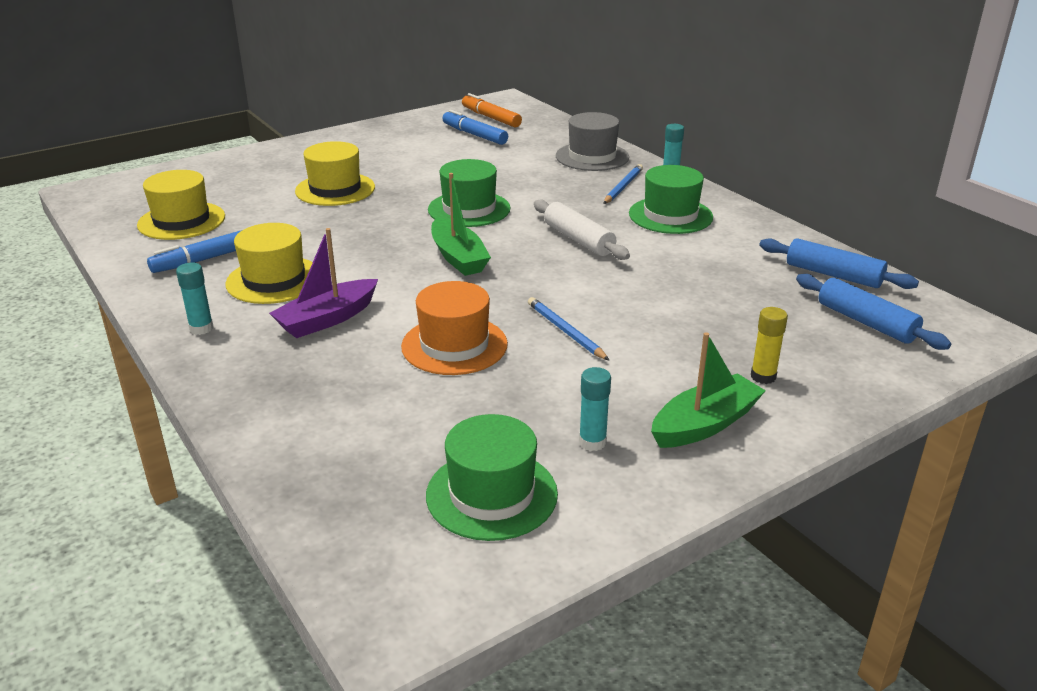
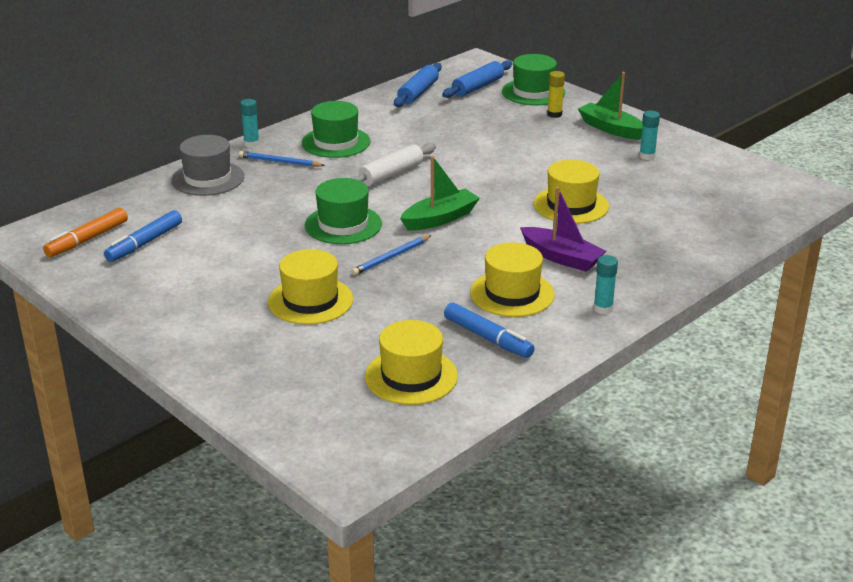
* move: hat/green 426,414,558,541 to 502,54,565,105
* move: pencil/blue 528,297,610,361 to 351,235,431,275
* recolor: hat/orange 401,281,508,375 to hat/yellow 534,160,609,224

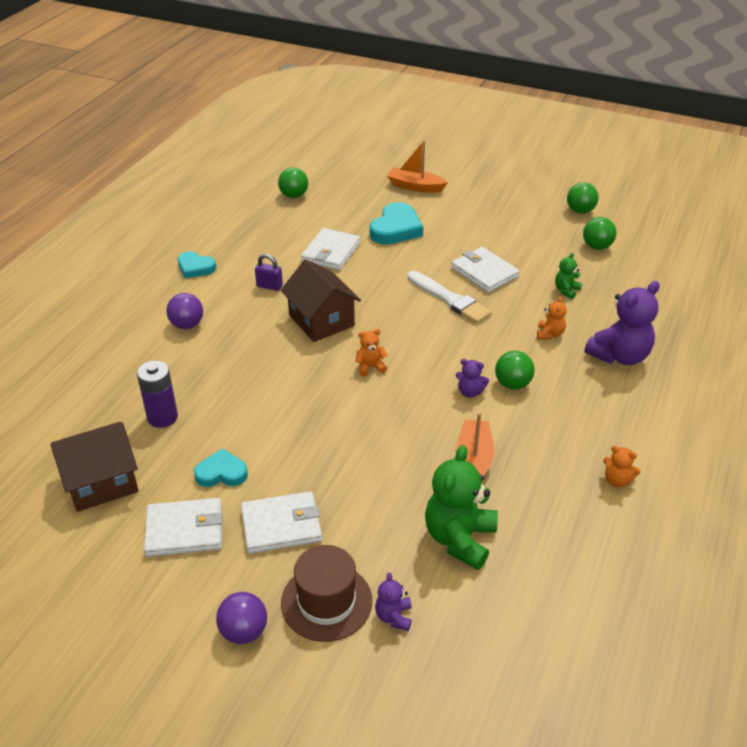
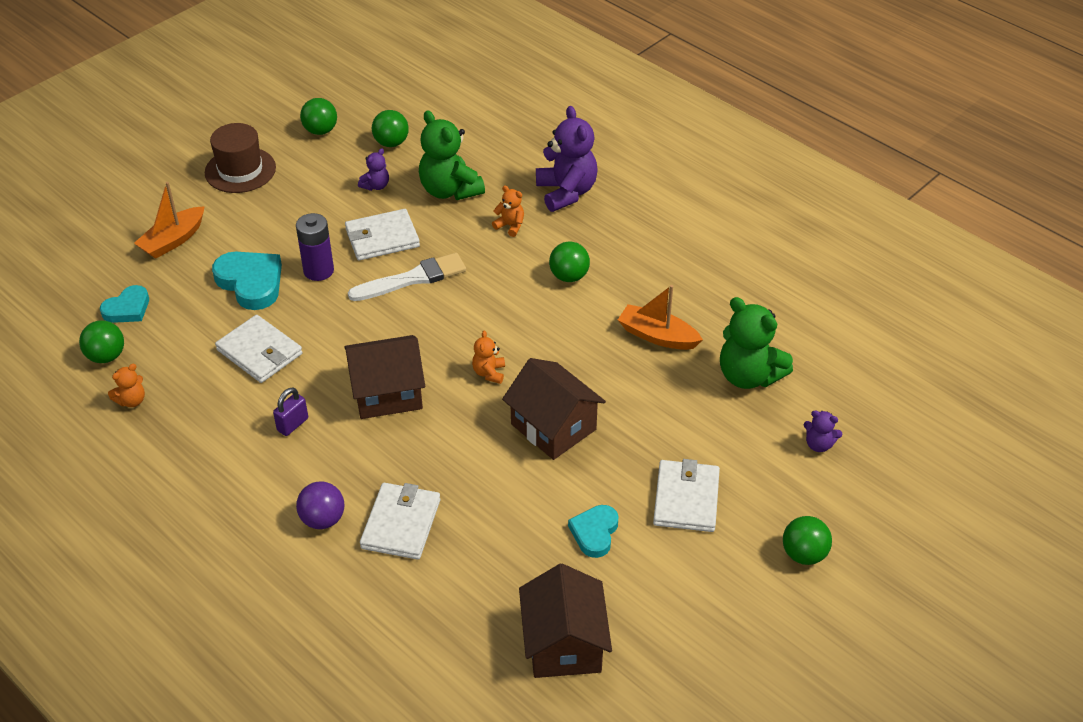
* insert: house/brown 502,358,606,460
* move: battery/purple 137,361,178,428 to 296,213,334,281
* move: wallet/white 144,498,222,557 to 360,483,440,560
* move: heart/turquoise 178,251,216,278 to 100,285,149,323
* move: hat/brown 281,545,372,642 to 205,123,276,193
* move: teddy bear/purple 456,359,489,398 to 358,148,389,191
* move: teddy bear/orange 603,446,641,488 to 108,364,145,407
* recolor: ball/purple 216,592,267,644 to ball/green 783,516,832,565
* resize: teddy bear/green 555,253,582,299 = 419,110,485,200 x2.07

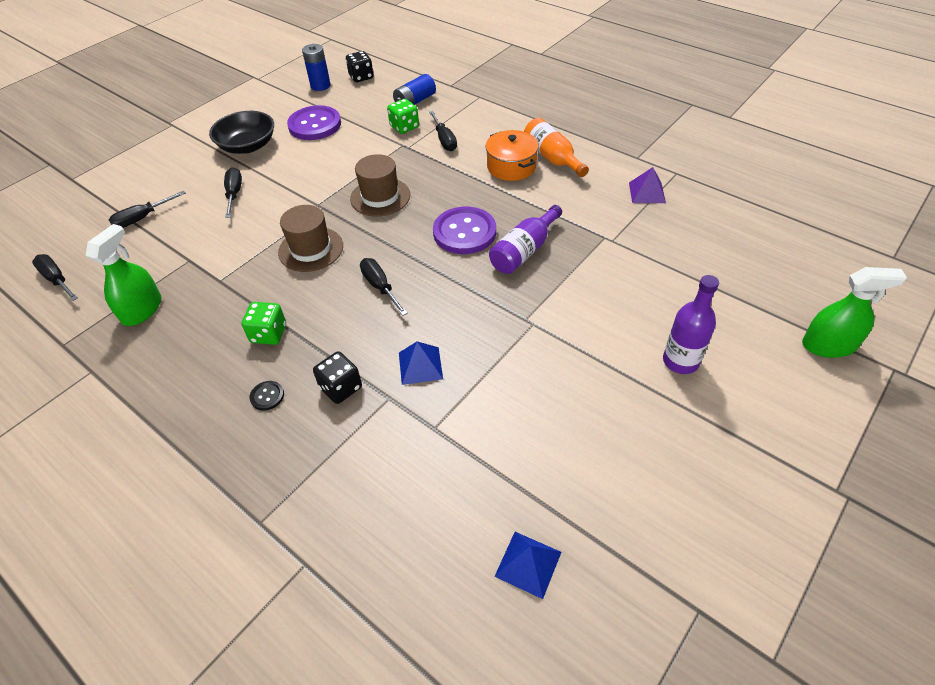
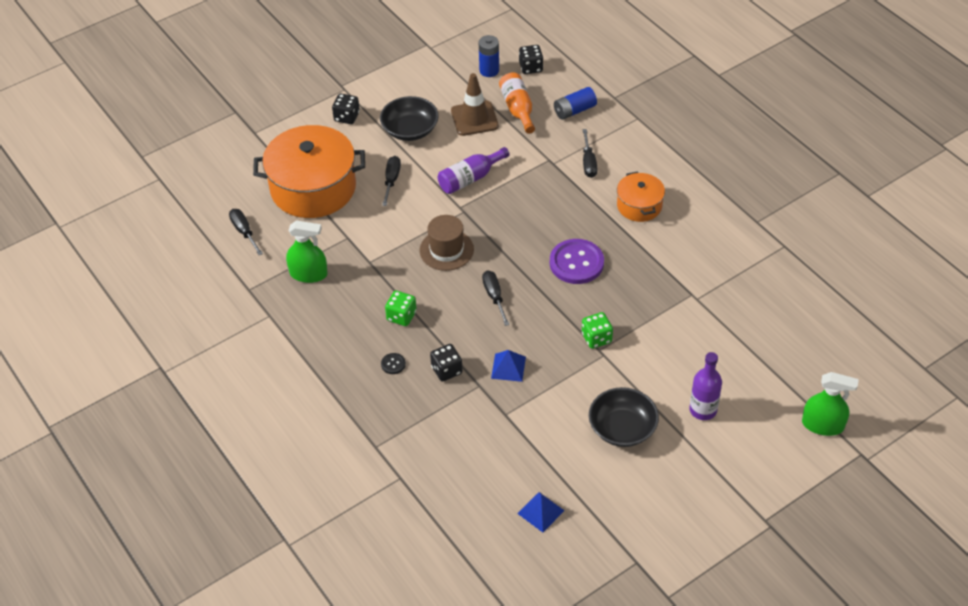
* delete: hat/brown 350,154,410,216
* delete: pyramid/purple 629,167,666,203
* insert: dice/black 332,93,360,124
* insert: bowl/black 589,387,659,447
* move: dice/green 387,99,419,134 to 582,312,613,349
* move: bottle/purple 489,205,562,274 to 438,147,510,194
* move: bottle/orange 524,118,589,177 to 499,72,535,134
* replace: screwdriver/black 109,191,186,228 to pot/orange 253,125,365,218
* replace: button/purple 287,105,341,140 to traffic cone/brown 451,73,499,136
* rotate: spray bottle/green 86,224,162,326 = 286,220,328,283 60 degrees clockwise

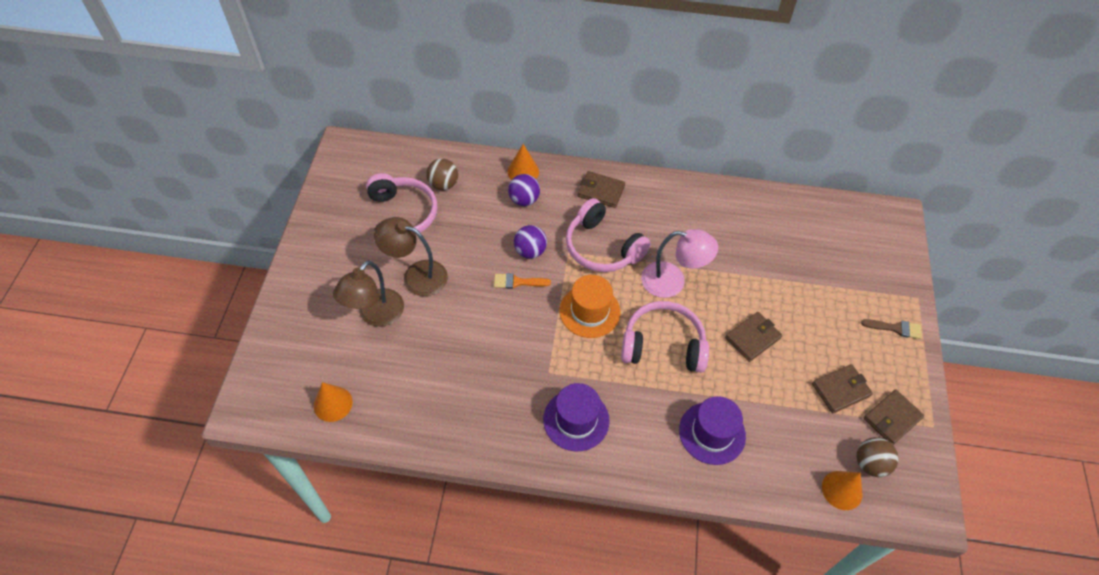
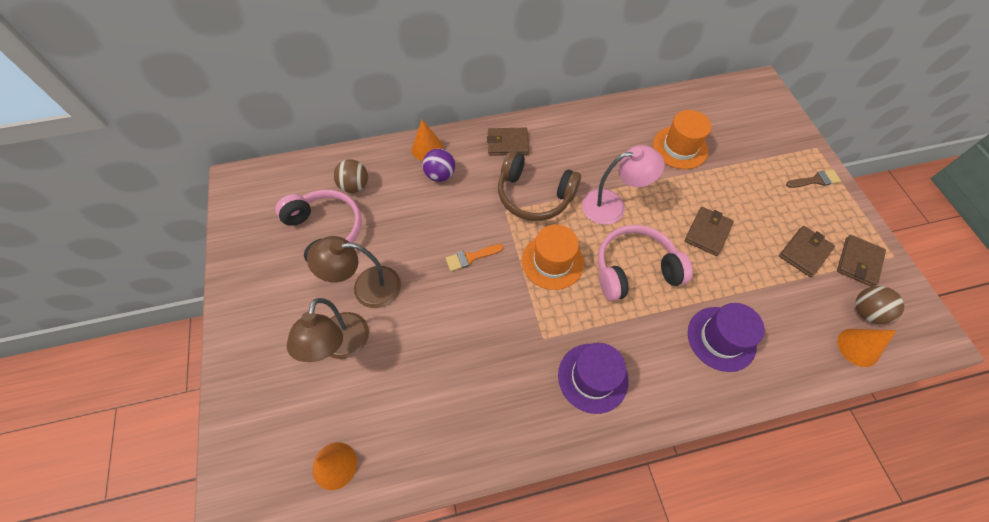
* delete: ball/purple 514,225,547,259
* insert: hat/orange 653,110,712,169
* recolor: headphones/pink 566,198,651,272 to headphones/brown 498,151,581,221

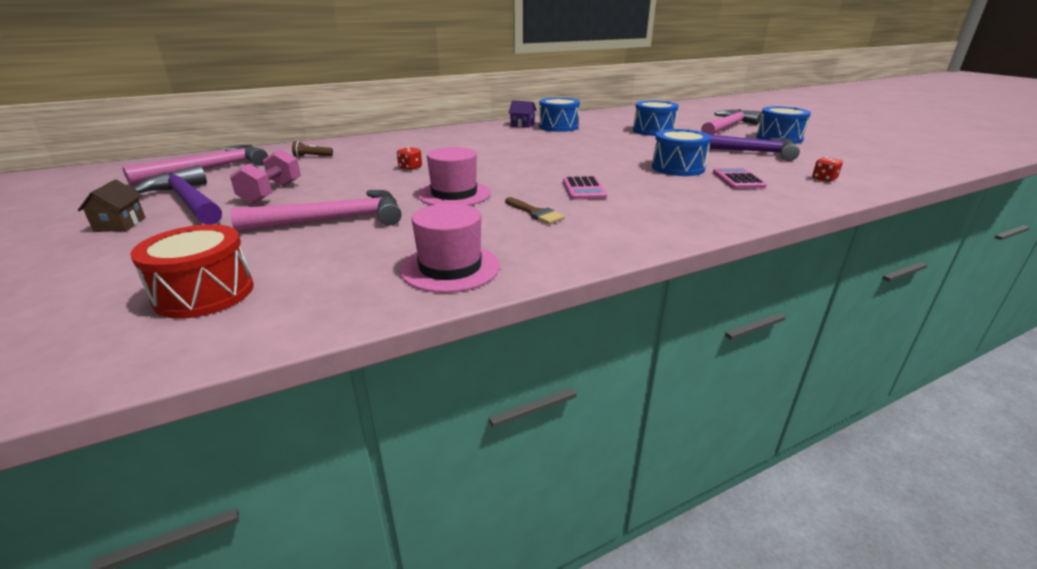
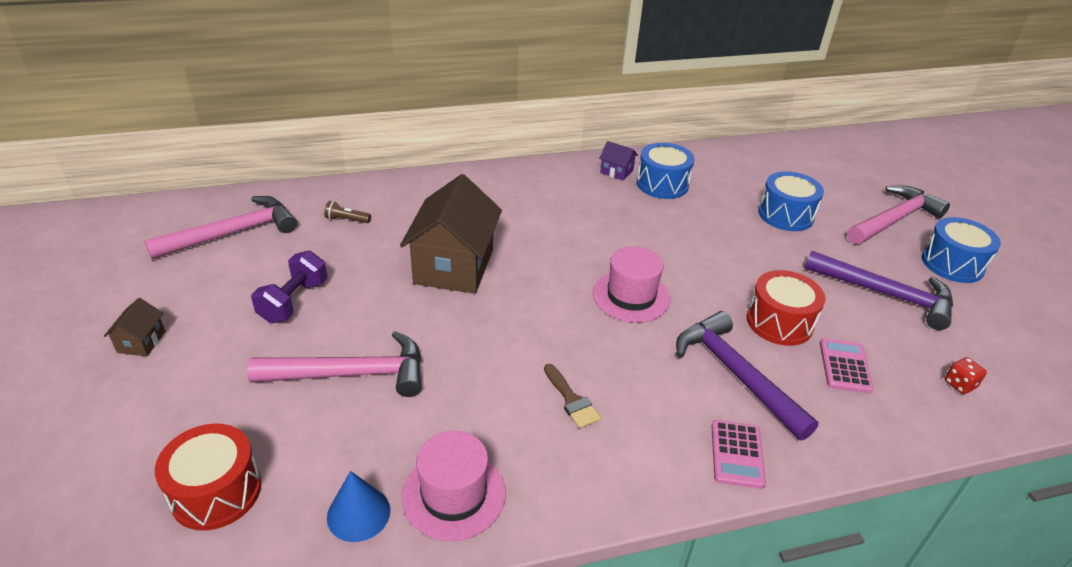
* insert: cone/blue 327,471,390,542
* move: hammer/purple 133,165,222,225 to 676,311,819,440
* move: hat/pink 417,147,491,205 to 593,246,670,322
* move: calculator/pink 563,176,607,200 to 711,420,766,489
* replace: dice/red 397,147,422,170 to house/brown 400,174,502,294
* recolor: dumbbell/pink 230,149,301,204 to dumbbell/purple 251,250,328,323
* recolor: drum/blue 652,129,711,176 to drum/red 747,270,825,346

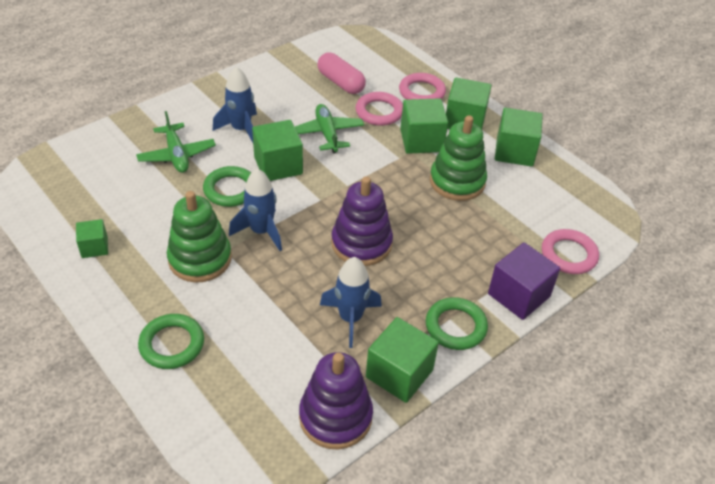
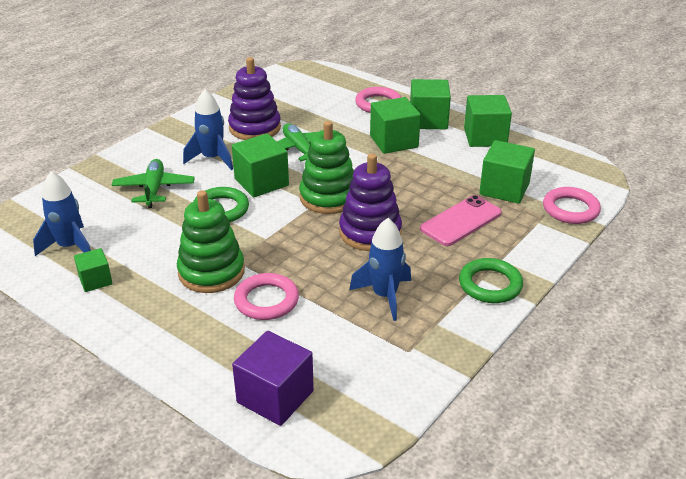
* delete: ring/green 138,314,204,369
* delete: capsule/pink 317,53,366,94
* insert: phone/pink 420,195,502,246
* move: rocket/blue 229,168,282,251 to 33,171,91,256
* move: stacking toy/purple 299,352,373,450 to 228,57,281,140
* move: ring/pink 356,92,403,126 to 234,273,299,320
* move: cube/green 366,317,439,403 to 479,140,535,204
* move: stacking toy/green 430,115,487,201 to 299,121,354,214
* move: cube/purple 488,242,560,320 to 232,331,314,426
* rotate: plane/green 136,111,216,173 = 112,159,195,208 150 degrees counterclockwise

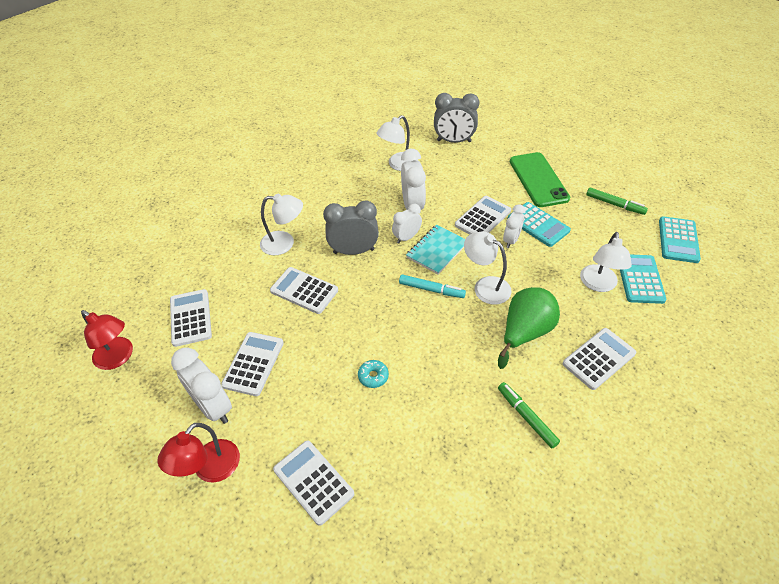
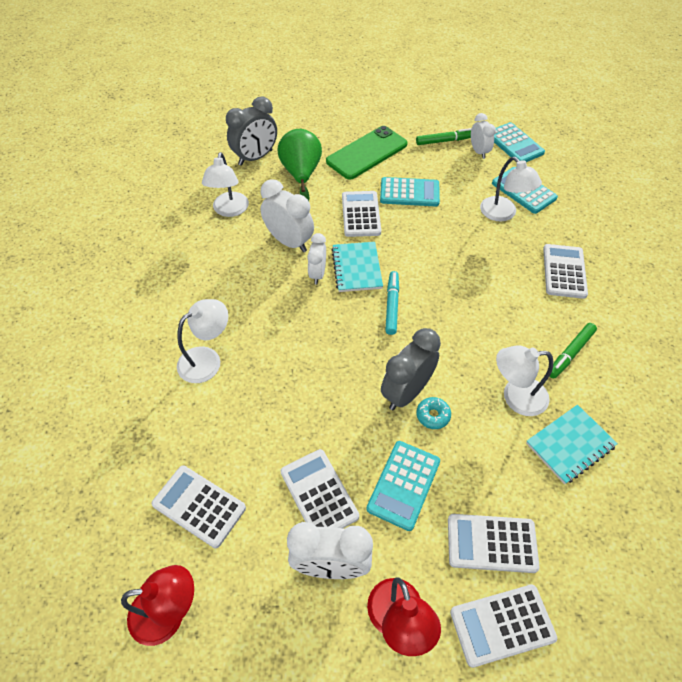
* insert: calculator/turquoise 366,441,440,531
* insert: notebook/turquoise 526,405,618,484
* move: calculator/white 270,267,338,314 to 450,585,557,668
* move: clock/grey 323,200,379,255 to 381,328,441,410
* move: lamp/white 464,232,511,305 to 496,345,553,416
* move: pear/green 498,287,560,369 to 278,129,322,201
* move: clock/white 503,204,526,248 to 471,113,496,159
* rotate: marker/turquoise 399,274,466,298 = 385,271,399,335 60 degrees counterclockwise
* rotate: marker/green 498,382,560,448 = 549,323,597,379 60 degrees counterclockwise
* rotate: phone/green 510,152,570,207 = 326,126,408,180 75 degrees counterclockwise

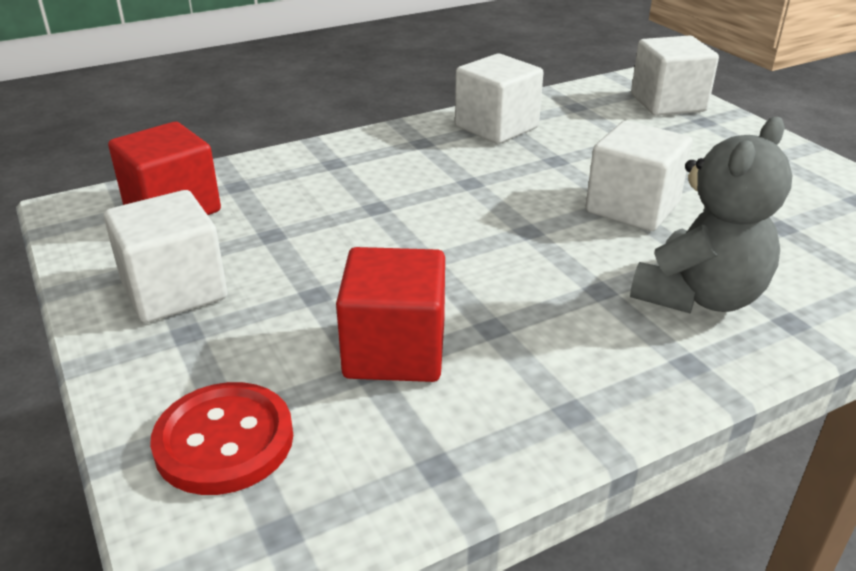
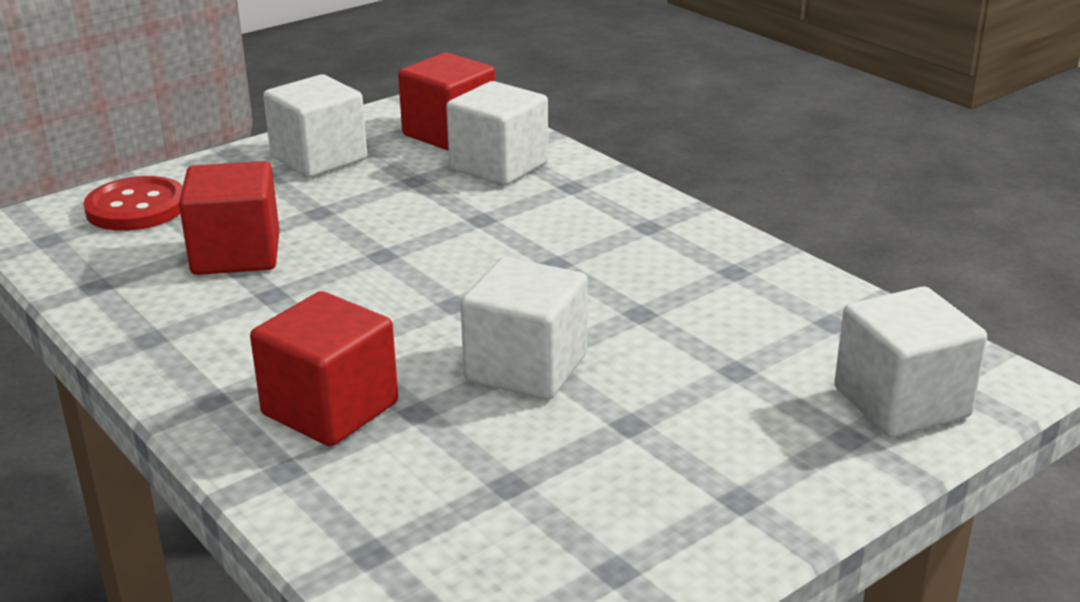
* move: cube/white 455,54,544,144 to 446,81,548,186
* replace: teddy bear/grey 630,117,793,314 to cube/red 250,291,398,447

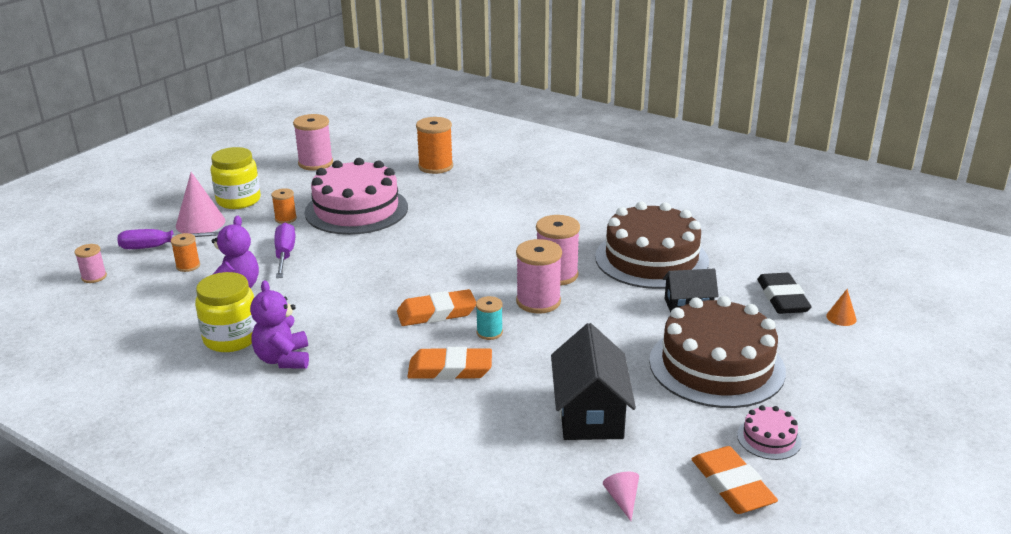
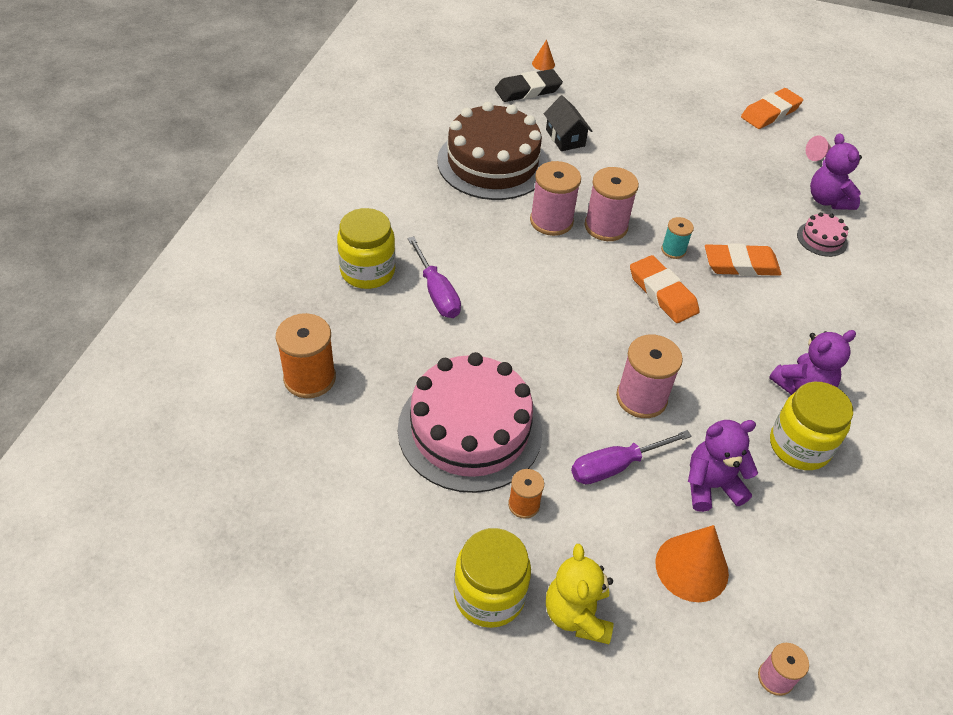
* delete: house/black 551,323,636,440
* delete: cake/brown 649,296,786,408
* insert: jar/yellow 337,208,396,289
* insert: teddy bear/purple 810,133,862,210
* move: screwdriver/purple 117,229,219,249 to 407,236,461,318
* move: spool/pink 293,114,333,170 to 616,334,683,418
* move: cake/pink 737,405,801,460 to 797,212,848,257
* replace: spool/orange 171,233,200,272 to cone/orange 655,525,729,602
* replace: cone/pink 176,172,225,234 to teddy bear/yellow 546,544,614,644
* rotate: eraser/orange 407,347,492,380 = 705,243,781,276 75 degrees counterclockwise

